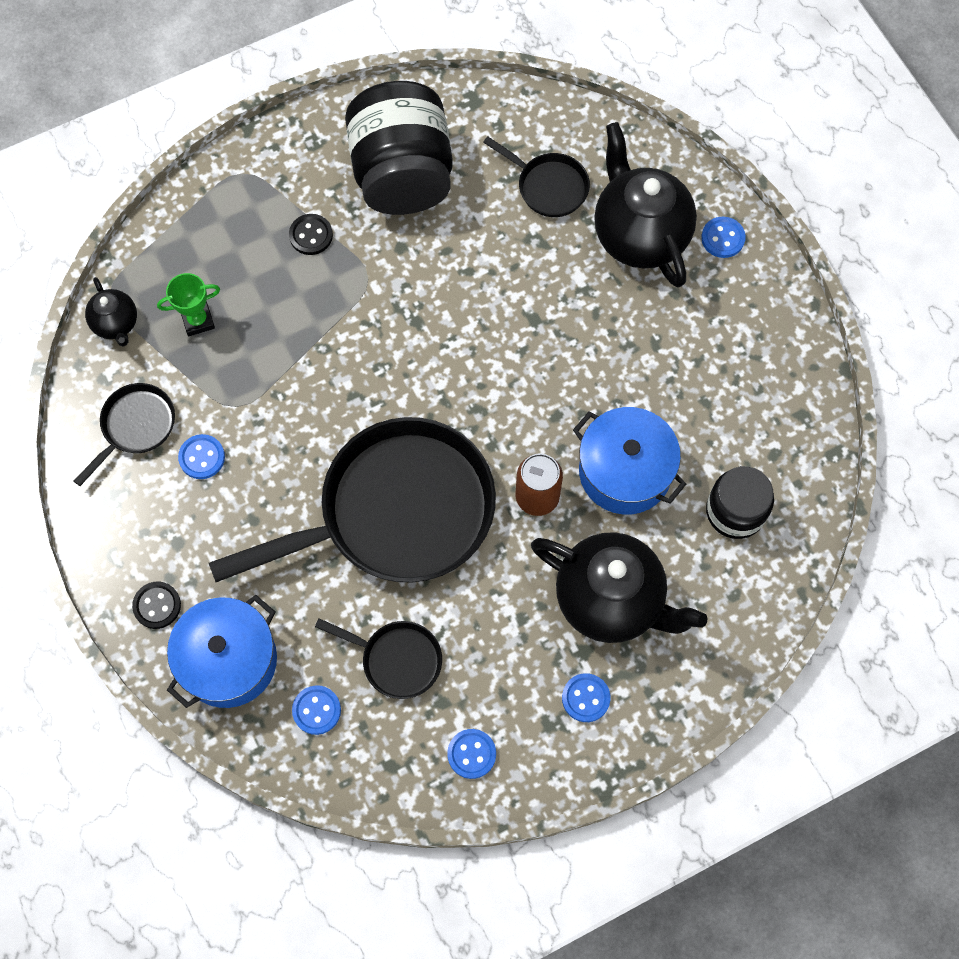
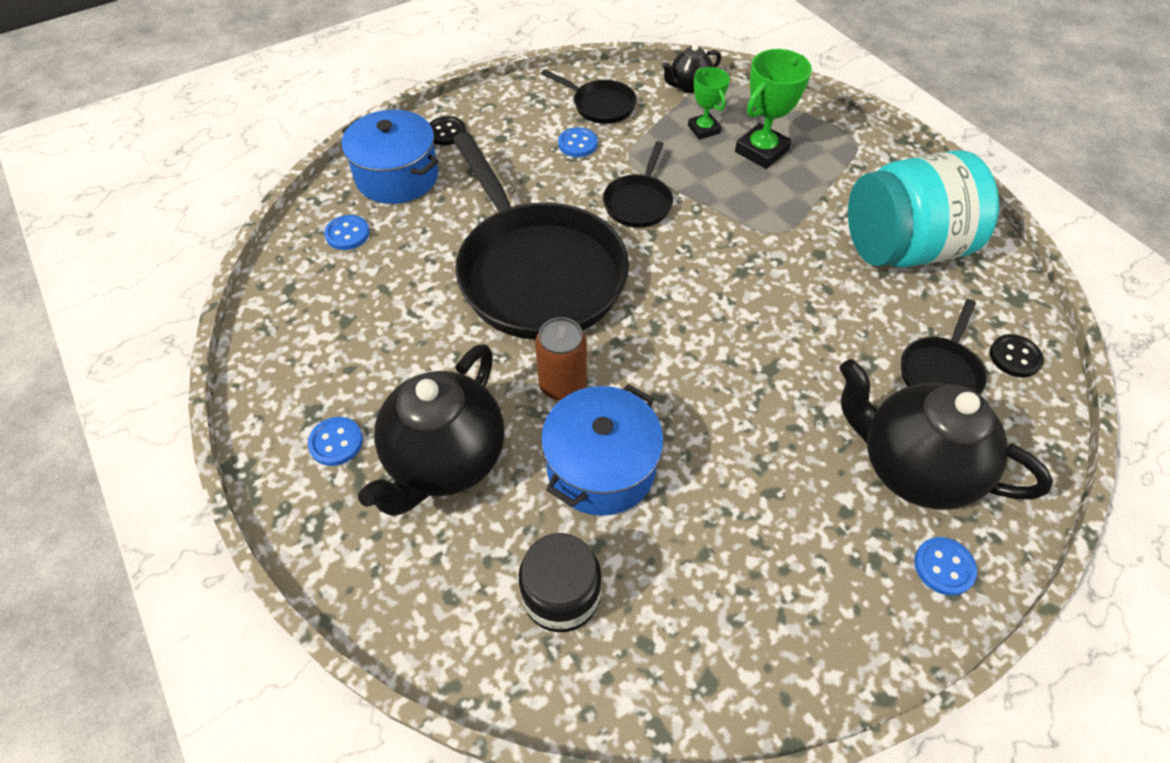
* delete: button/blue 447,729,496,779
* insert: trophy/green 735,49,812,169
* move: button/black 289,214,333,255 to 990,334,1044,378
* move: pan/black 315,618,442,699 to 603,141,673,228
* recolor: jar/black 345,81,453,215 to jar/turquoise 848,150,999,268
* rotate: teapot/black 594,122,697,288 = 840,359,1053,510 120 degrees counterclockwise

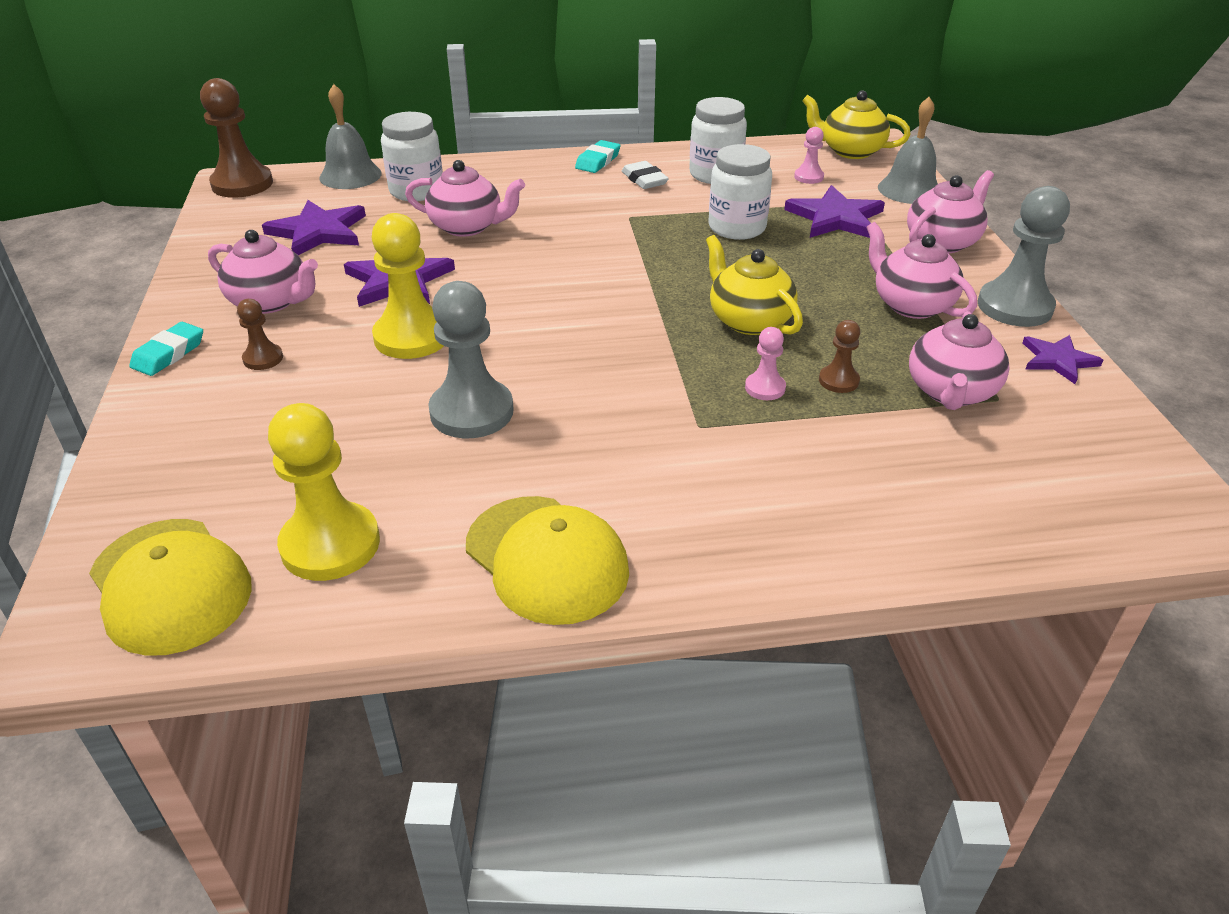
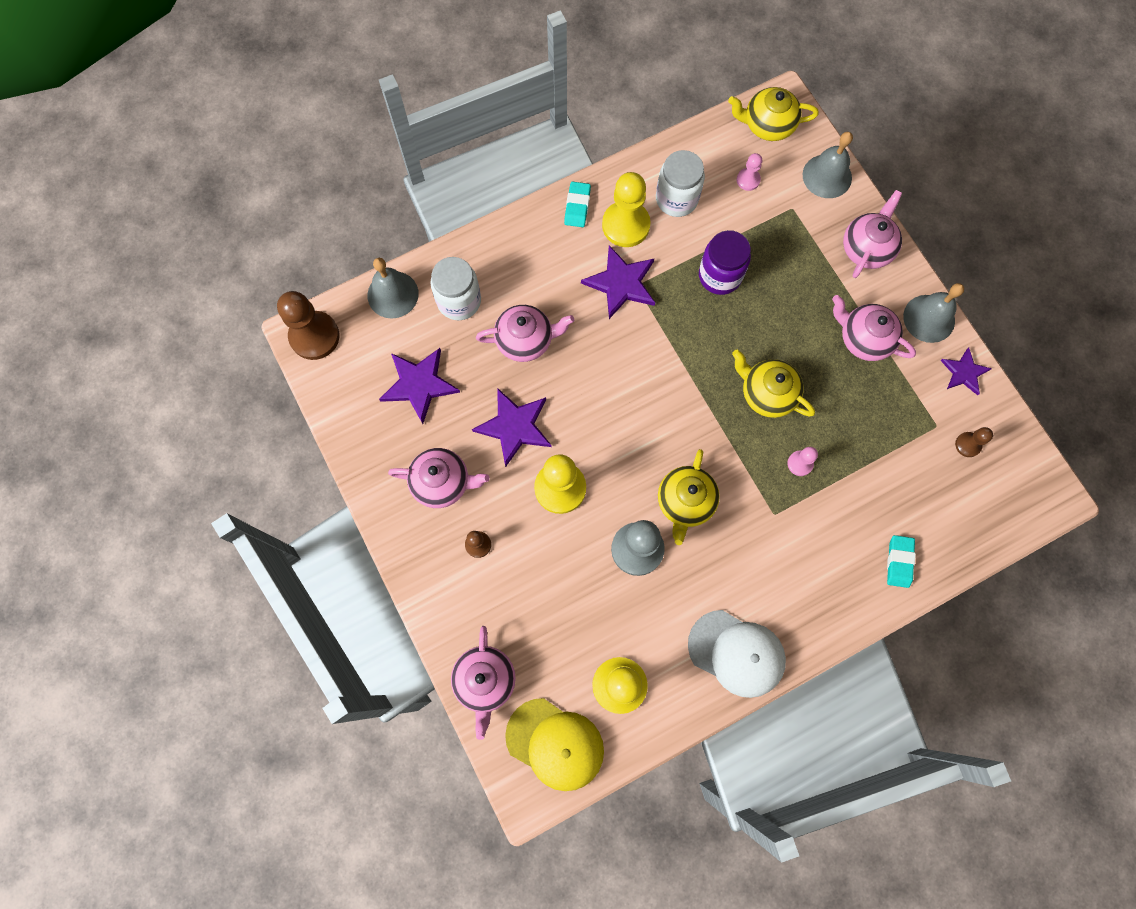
* insert: teapot/yellow 658,449,720,545
* move: eraser/turquoise 129,322,203,376 to 887,535,916,588
* move: star/purple 784,185,885,238 to 581,245,655,319
* move: pawn/brown 819,320,860,393 to 955,427,993,457
* move: teapot/pink 909,311,1010,410 to 451,626,516,740
* replace: eraser/white 622,161,669,189 to pawn/yellow 602,172,651,247
* replace: pawn/grey 978,186,1070,327 to bell/grey 903,283,964,343
* recolor: cap/yellow 466,496,629,625 to cap/white 688,610,786,698
* recolor: jar/white 708,144,772,240 to jar/purple 699,230,751,295

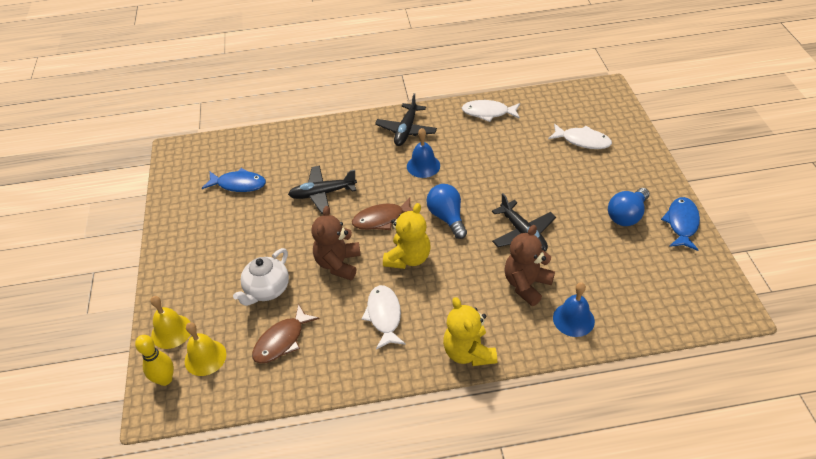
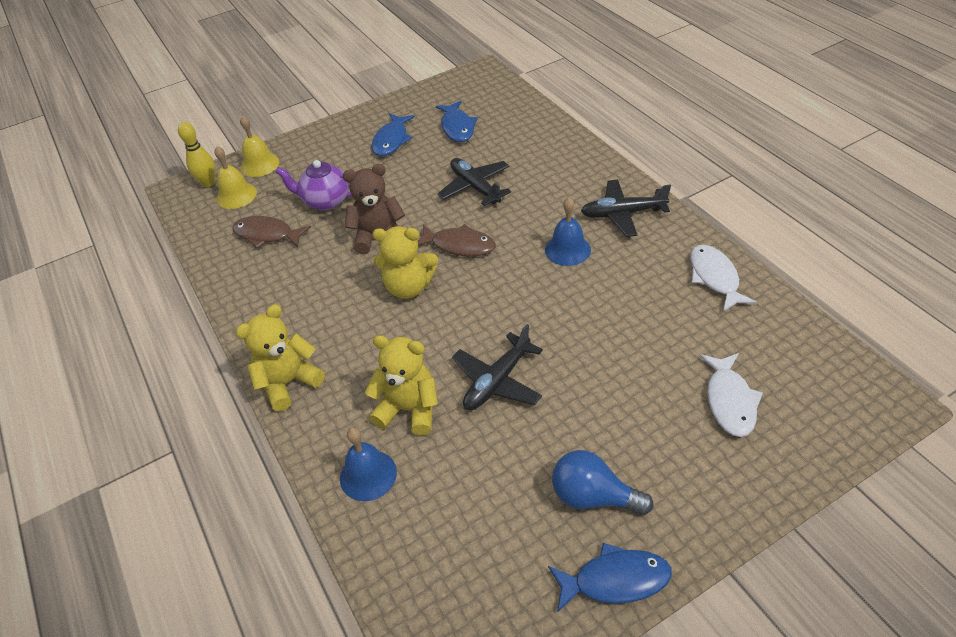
* delete: fish/white 362,285,406,350
* delete: light bulb/blue 426,184,467,239
* insert: fish/blue 371,113,415,156
* recolor: teapot/white 233,248,289,306 to teapot/purple 275,160,352,210
* recolor: teddy bear/brown 504,225,555,306 to teddy bear/yellow 365,335,438,436
* rotate: fish/brown 352,197,413,230 = 417,224,496,256 150 degrees clockwise

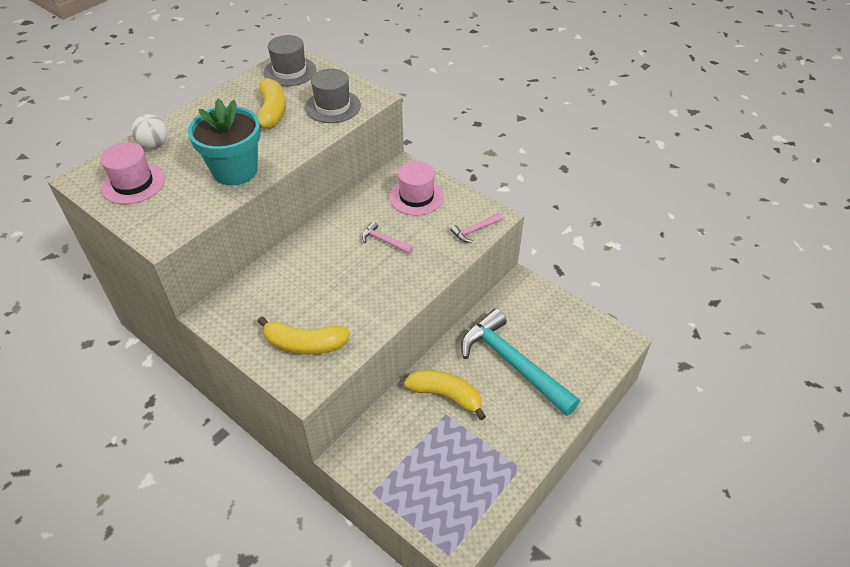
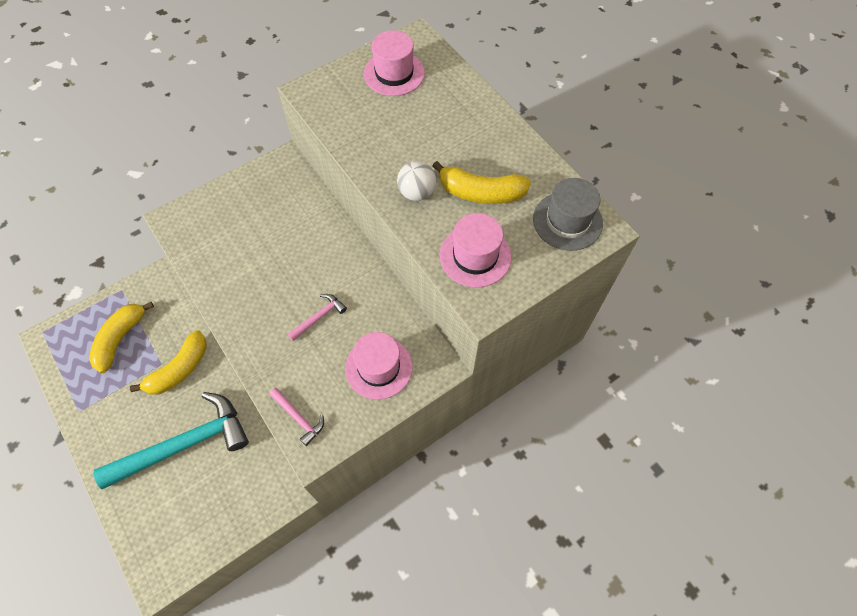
* delete: flower pot/turquoise 188,99,261,185
* move: ball/white 132,114,168,148 to 397,161,436,201
* move: banana/yellow 258,317,350,355 to 89,302,154,373
* recolor: hat/grey 305,69,361,123 to hat/pink 440,213,512,287
* rotate: hammer/pink 450,213,503,243 = 269,388,324,446 150 degrees clockwise

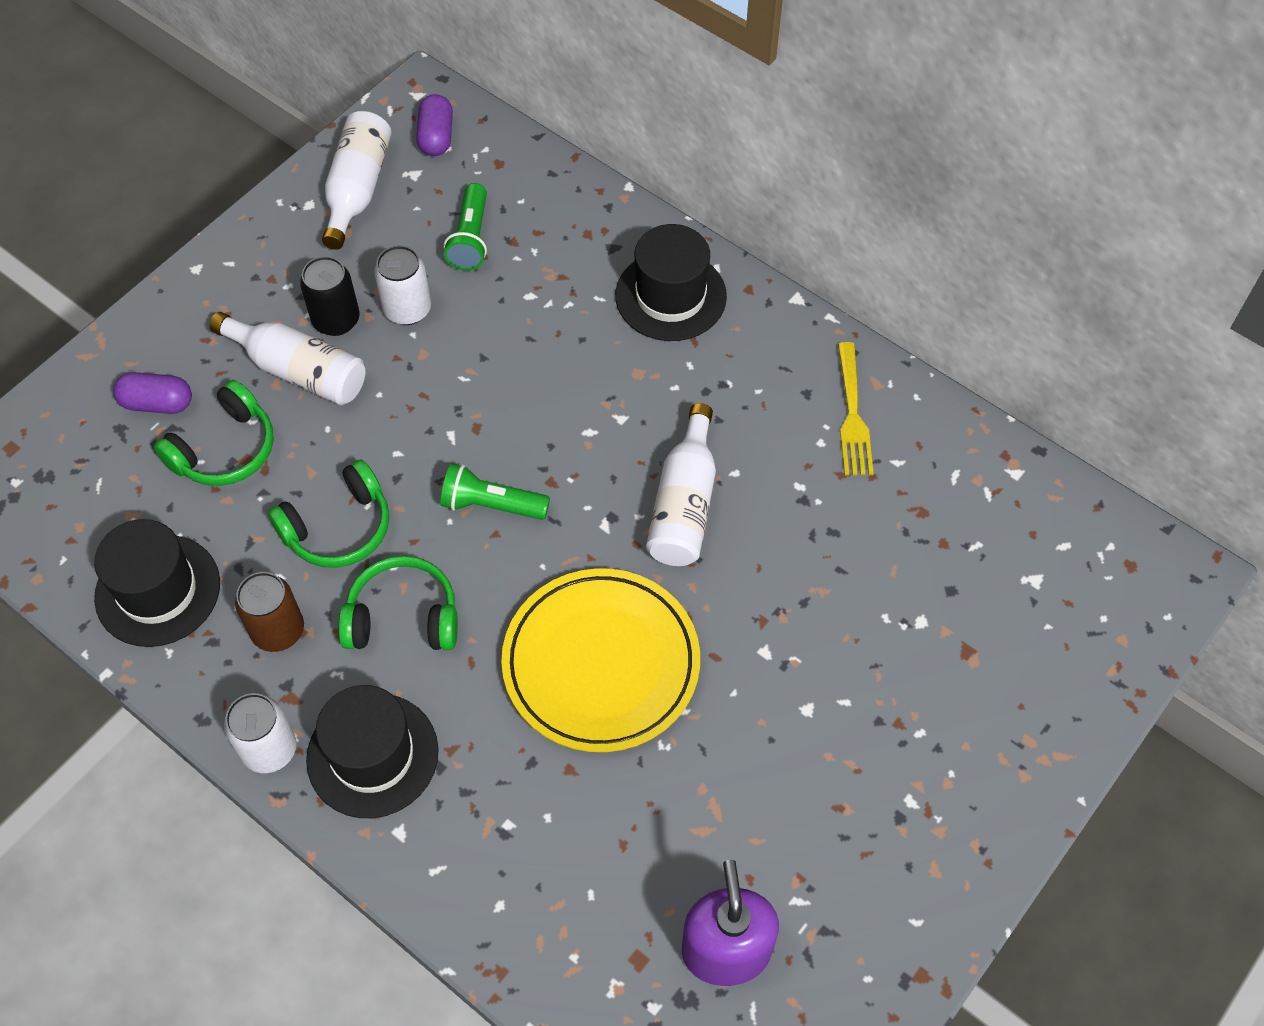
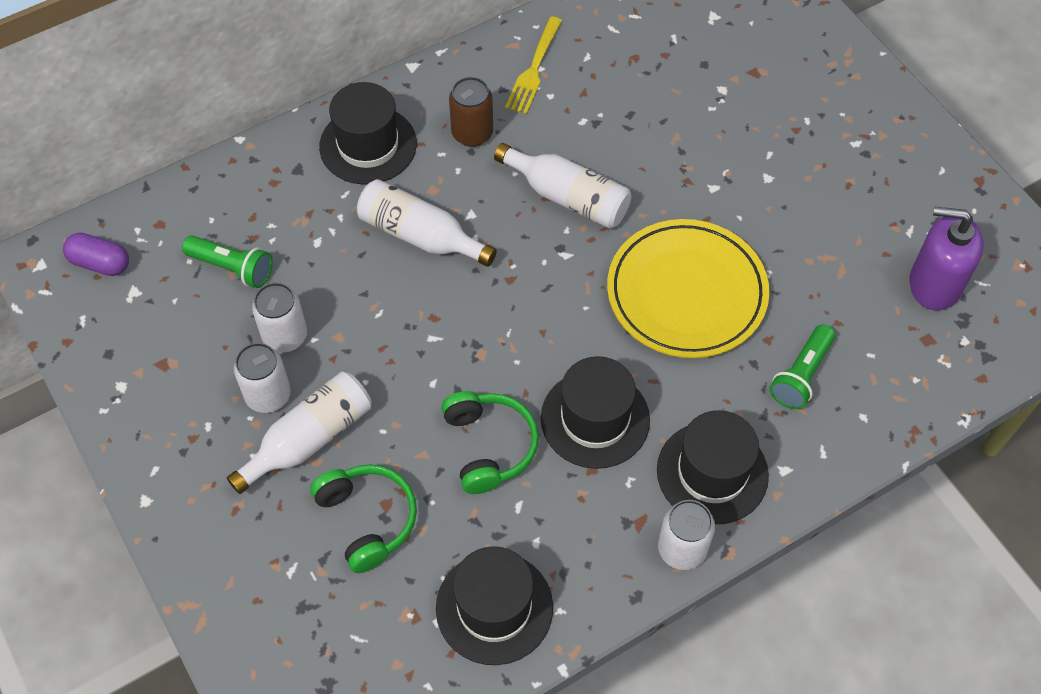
* delete: capsule/purple 113,372,192,414
* move: can/brown 235,572,304,652 to 449,77,493,147
* move: bottle/white 322,111,391,250 to 357,179,497,267
* move: flashlight/green 440,464,550,520 to 770,324,835,409
* replace: headphones/green 338,556,458,650 to hat/black 541,356,650,469
* recolor: can/black 300,256,360,336 to can/white 234,343,291,413
* rotate: fork/yellow 838,342,874,476 = 505,16,562,114 90 degrees clockwise

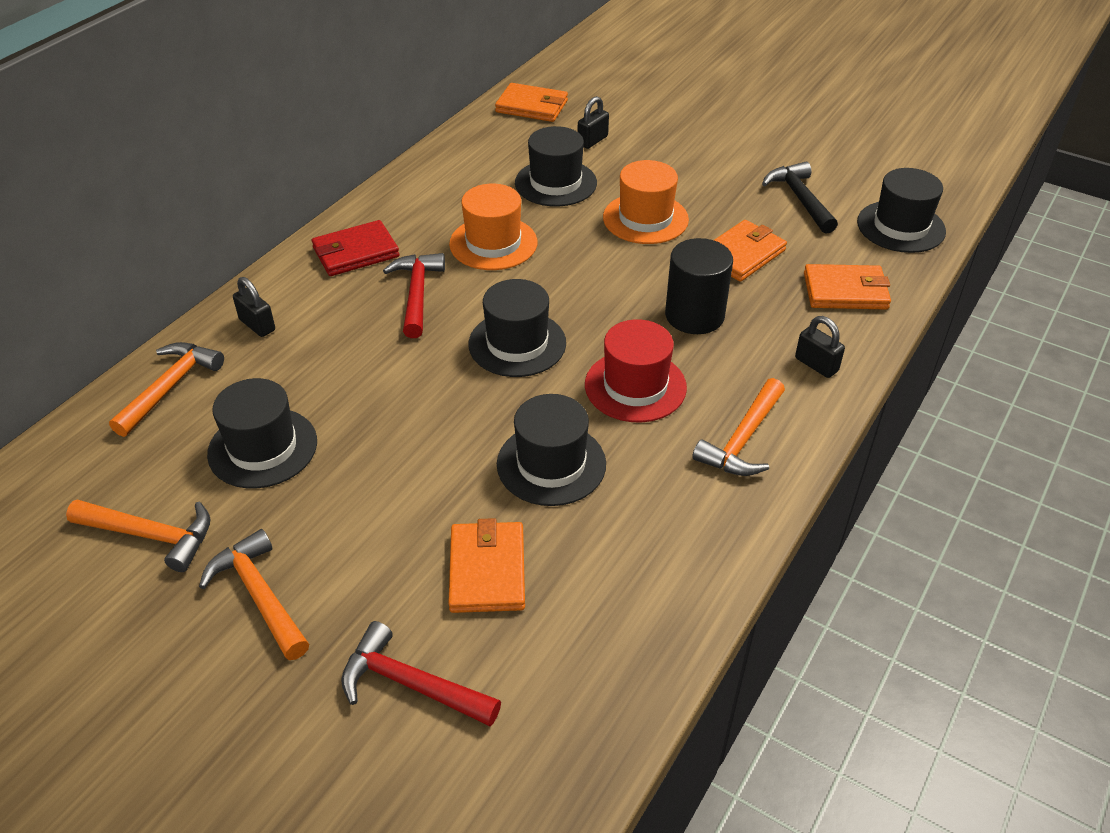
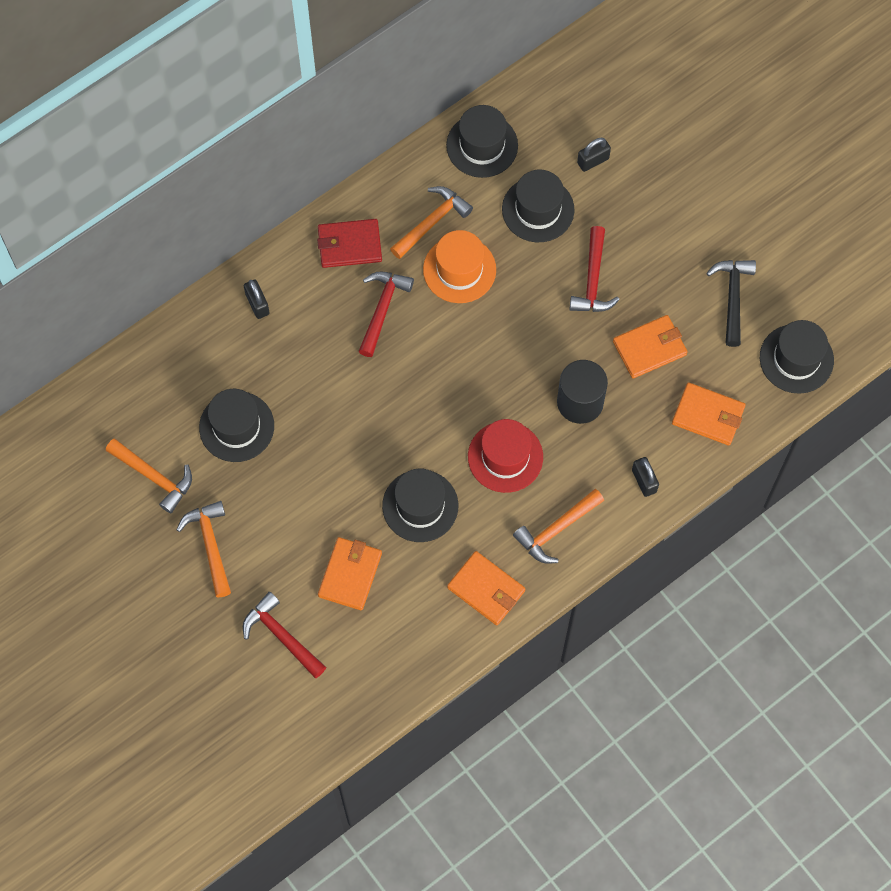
* move: hammer/orange 109,342,224,437 to 390,186,473,259
* move: hat/black 468,279,566,377 to 446,105,518,178
* move: wallet/orange 495,83,568,122 to 447,551,525,625
* replace: hat/orange 603,160,689,244 to hammer/red 569,226,620,312

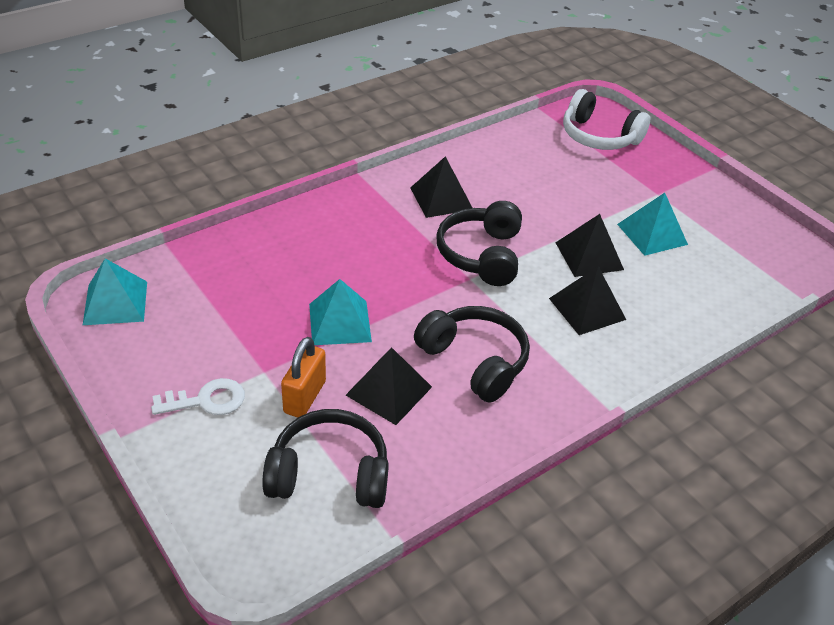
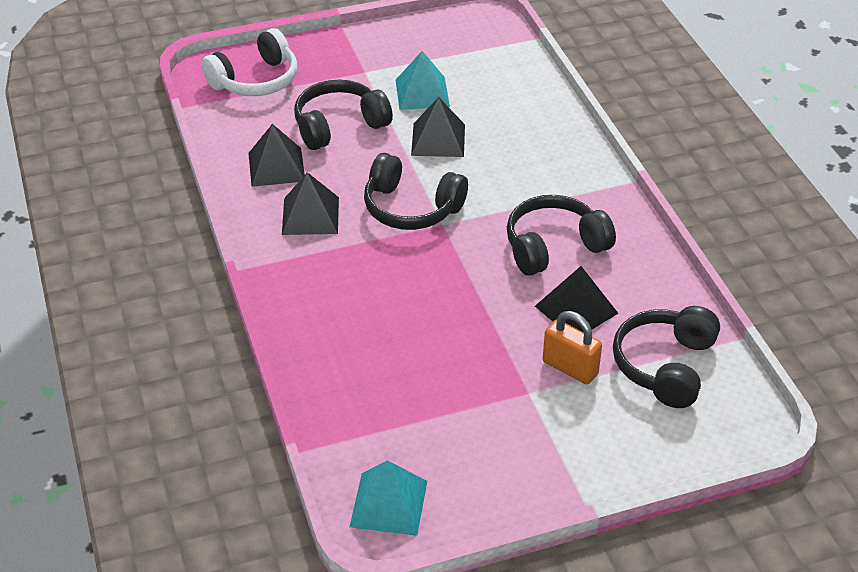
* delete: key/white 151,378,245,415
* delete: pyramid/turquoise 309,279,372,345
* insert: headphones/black 294,80,393,150
* move: pyramid/black 549,266,626,335 to 248,124,305,187

